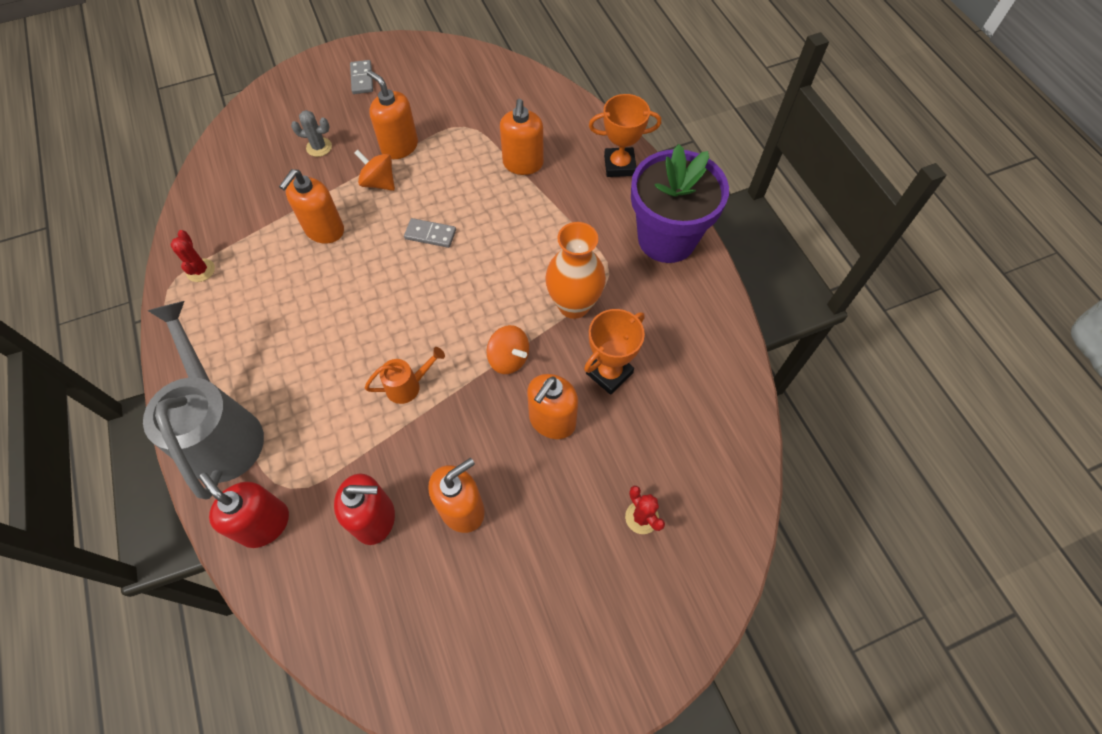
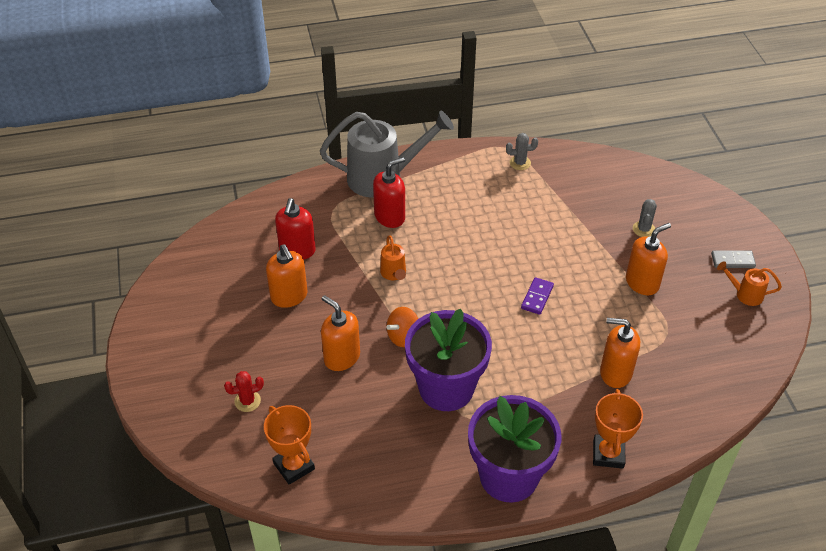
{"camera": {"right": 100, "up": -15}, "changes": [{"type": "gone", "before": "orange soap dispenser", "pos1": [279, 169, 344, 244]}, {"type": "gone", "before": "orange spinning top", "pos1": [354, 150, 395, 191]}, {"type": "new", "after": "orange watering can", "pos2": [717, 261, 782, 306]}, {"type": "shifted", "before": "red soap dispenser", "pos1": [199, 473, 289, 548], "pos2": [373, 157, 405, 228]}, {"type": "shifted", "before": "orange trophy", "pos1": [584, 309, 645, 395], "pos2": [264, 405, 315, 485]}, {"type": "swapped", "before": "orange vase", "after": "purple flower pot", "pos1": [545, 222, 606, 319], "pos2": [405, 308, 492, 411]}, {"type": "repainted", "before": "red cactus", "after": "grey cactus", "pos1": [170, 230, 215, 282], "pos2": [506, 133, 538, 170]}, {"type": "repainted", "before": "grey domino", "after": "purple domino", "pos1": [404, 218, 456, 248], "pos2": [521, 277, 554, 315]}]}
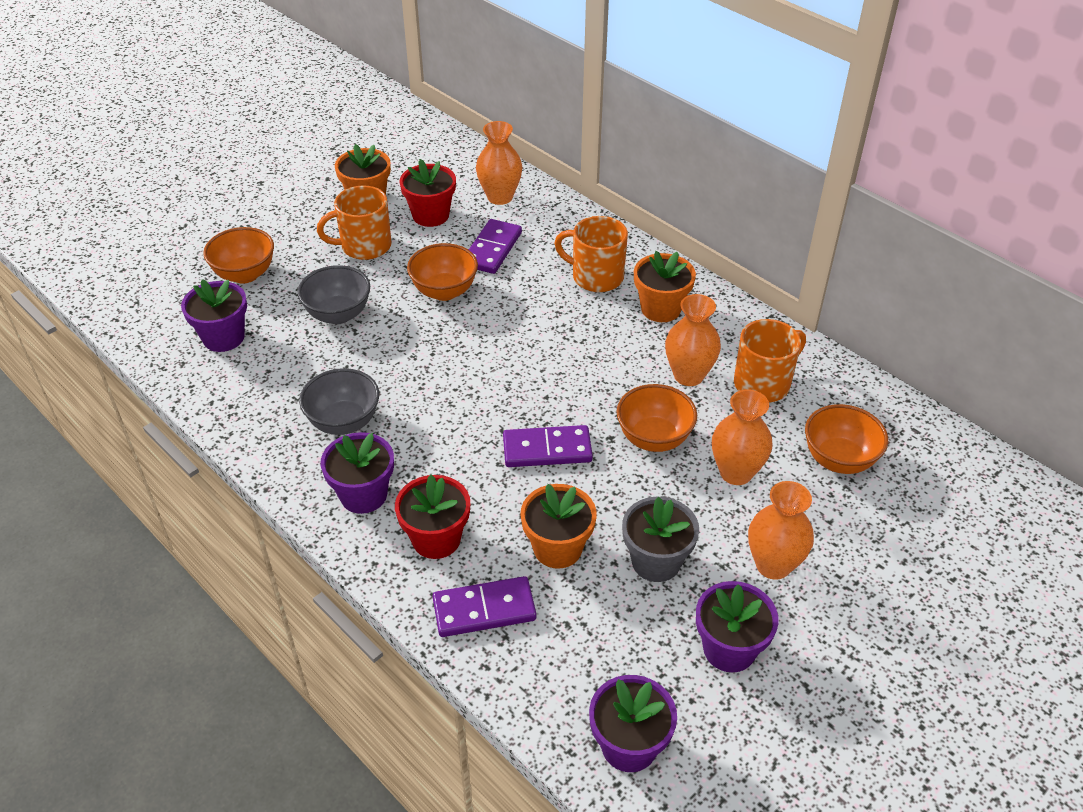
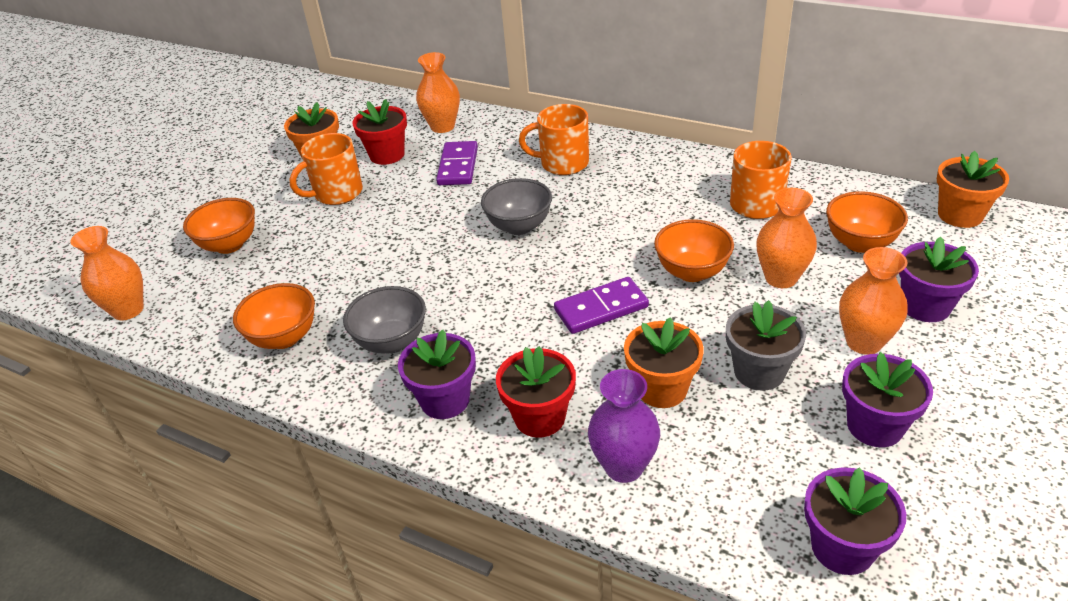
{"camera": {"right": -15, "up": -5}, "changes": [{"type": "shifted", "before": "purple flower pot", "pos1": [181, 279, 247, 352], "pos2": [899, 237, 979, 322]}, {"type": "shifted", "before": "grey bowl", "pos1": [298, 265, 370, 324], "pos2": [481, 178, 552, 235]}, {"type": "shifted", "before": "orange bowl", "pos1": [407, 243, 478, 301], "pos2": [233, 283, 315, 349]}, {"type": "shifted", "before": "orange flower pot", "pos1": [634, 251, 696, 322], "pos2": [937, 151, 1009, 228]}, {"type": "shifted", "before": "orange vase", "pos1": [665, 294, 721, 386], "pos2": [70, 226, 144, 320]}, {"type": "swapped", "before": "purple domino", "after": "purple vase", "pos1": [433, 576, 536, 637], "pos2": [588, 369, 660, 483]}]}
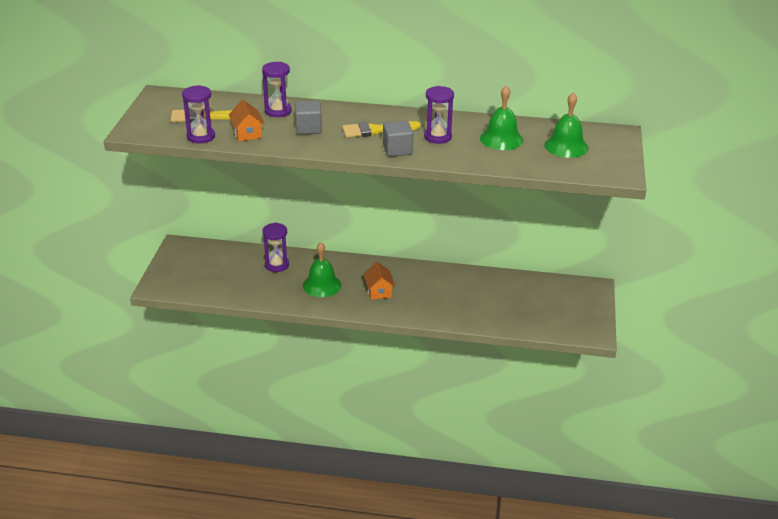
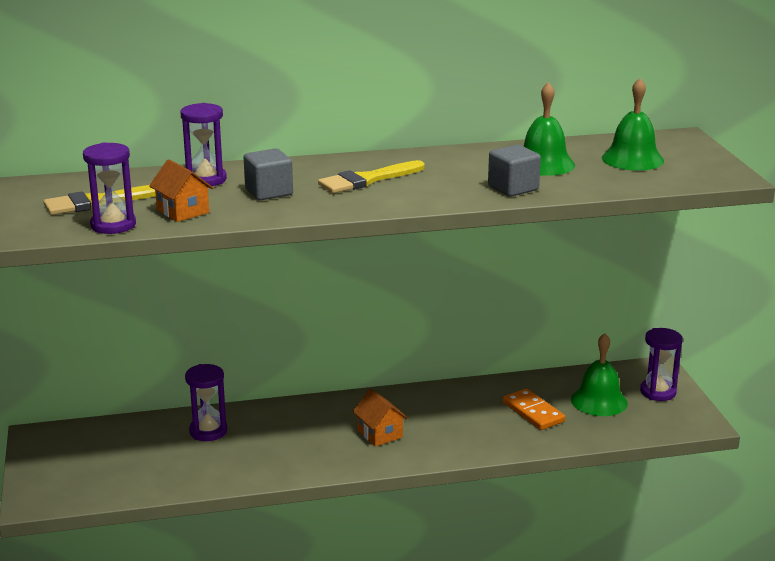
{"camera": {"right": -20, "up": -10}, "changes": [{"type": "new", "after": "orange domino", "pos2": [503, 389, 565, 430]}, {"type": "shifted", "before": "green bell", "pos1": [303, 242, 341, 297], "pos2": [571, 333, 628, 416]}, {"type": "shifted", "before": "grey cube", "pos1": [383, 121, 413, 157], "pos2": [488, 145, 541, 197]}, {"type": "shifted", "before": "purple hourglass", "pos1": [424, 86, 454, 144], "pos2": [640, 328, 683, 401]}]}
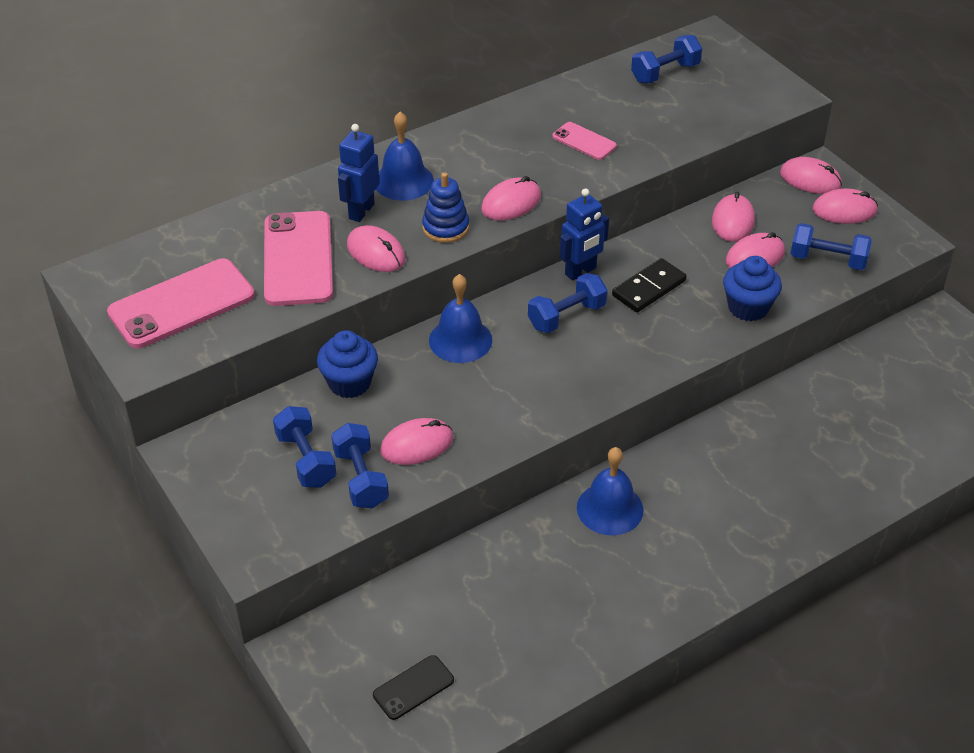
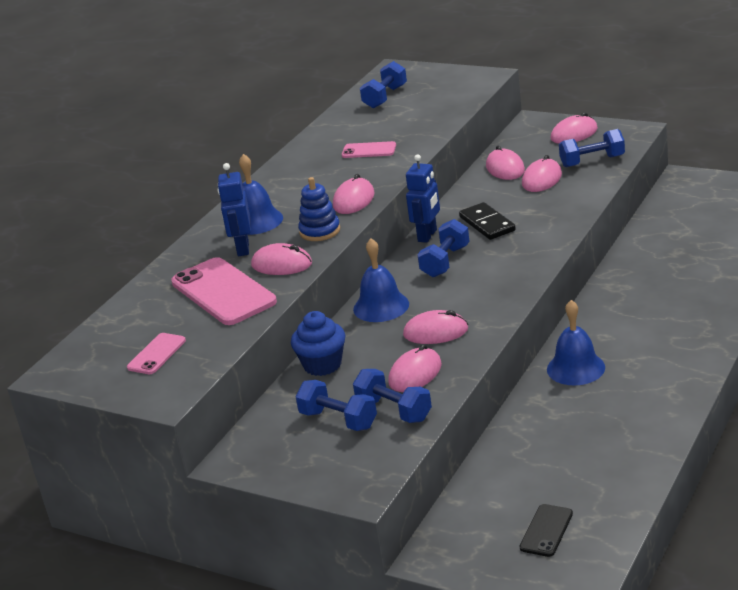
{"camera": {"right": -25, "up": -15}, "changes": [{"type": "gone", "before": "blue cupcake", "pos1": [723, 256, 782, 321]}, {"type": "shifted", "before": "pink mouse", "pos1": [780, 157, 842, 194], "pos2": [403, 310, 468, 344]}, {"type": "rotated", "before": "black domino", "pos1": [612, 258, 687, 313], "pos2": [459, 202, 516, 240], "turn": -45}, {"type": "scaled", "before": "pink phone", "pos1": [107, 258, 255, 348], "pos2": [127, 333, 186, 374], "scale": 0.51}]}
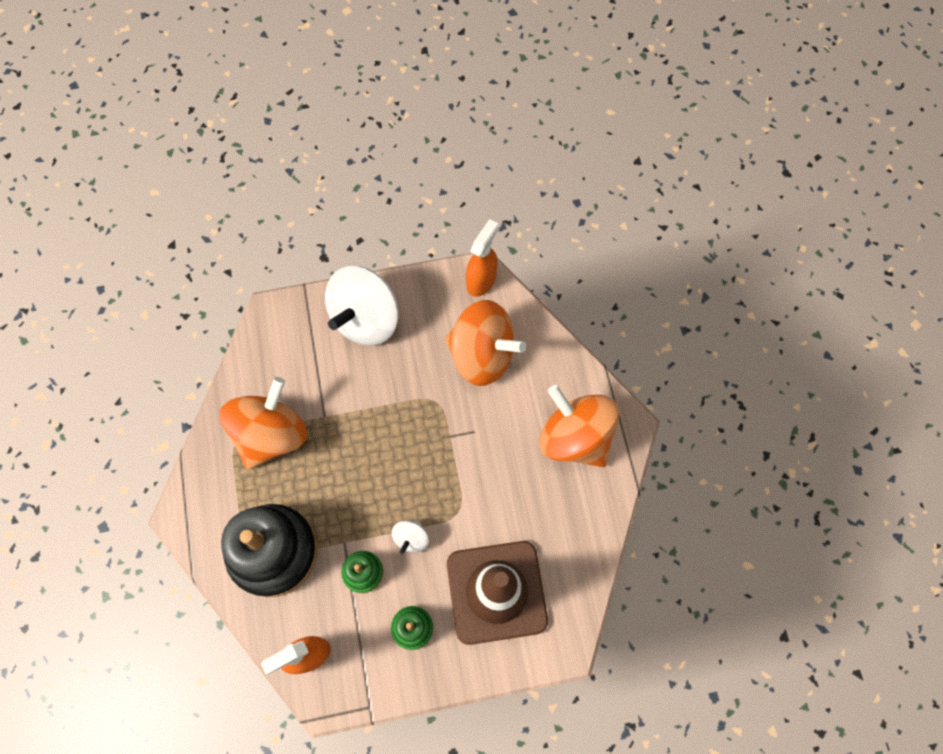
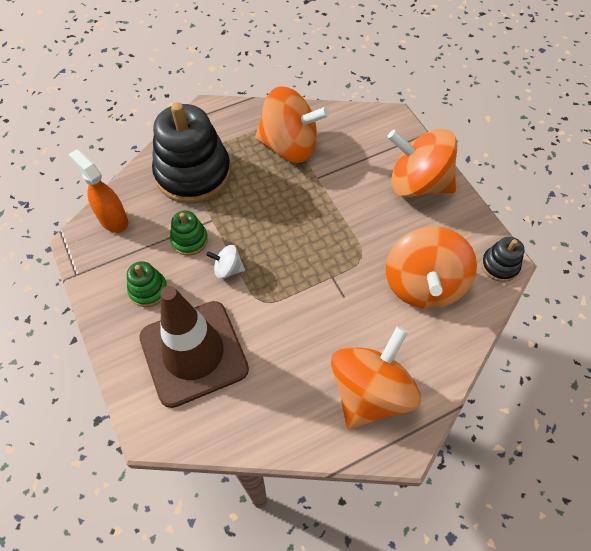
{"camera": {"right": 75, "up": -10}, "changes": [{"type": "swapped", "before": "orange spray bottle", "after": "black stacking toy", "pos1": [466, 219, 499, 297], "pos2": [481, 237, 524, 282]}, {"type": "repainted", "before": "white spinning top", "after": "orange spinning top", "pos1": [325, 266, 399, 346], "pos2": [387, 129, 457, 197]}]}
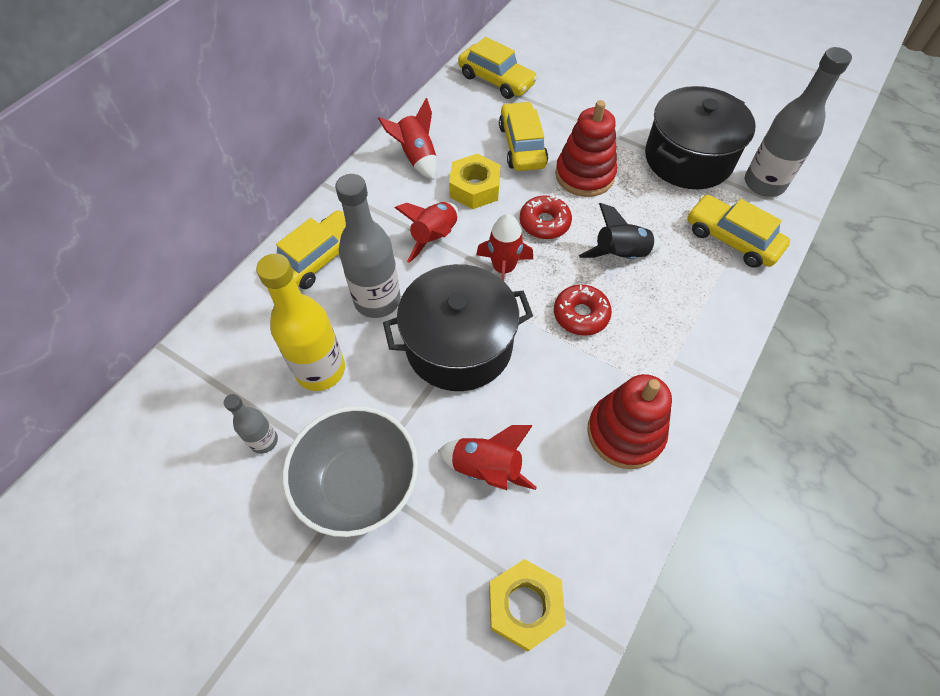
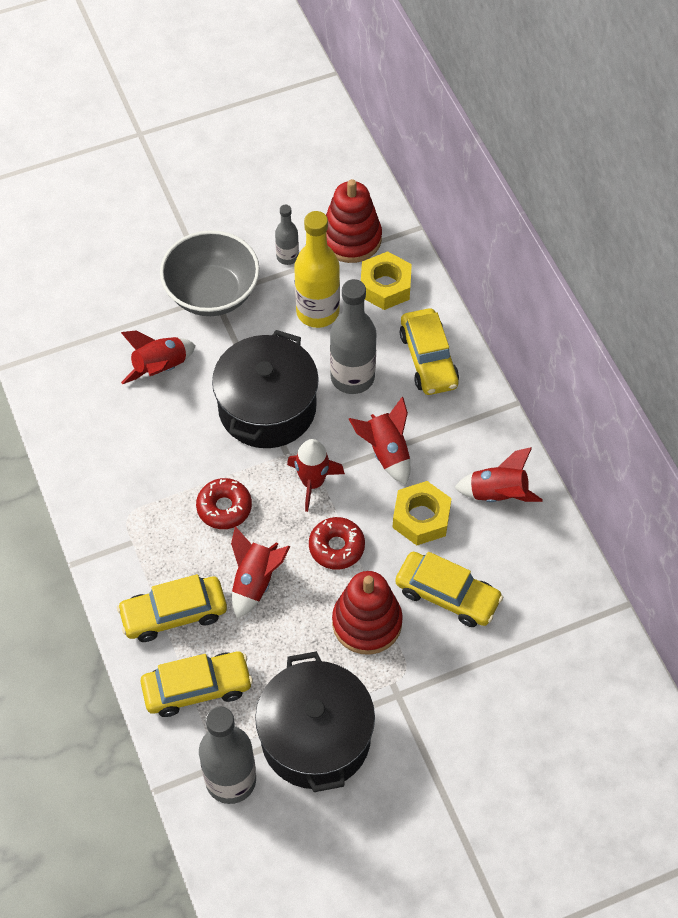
{"camera": {"right": 125, "up": 0}, "changes": [{"type": "shifted", "before": "yellow car", "pos1": [458, 37, 537, 99], "pos2": [117, 574, 227, 642]}, {"type": "shifted", "before": "yellow nut", "pos1": [489, 559, 566, 652], "pos2": [361, 251, 412, 310]}, {"type": "shifted", "before": "red stacking toy", "pos1": [587, 374, 672, 469], "pos2": [326, 179, 382, 263]}, {"type": "repainted", "before": "black rocket", "after": "red rocket", "pos1": [579, 203, 662, 259], "pos2": [231, 526, 291, 619]}]}
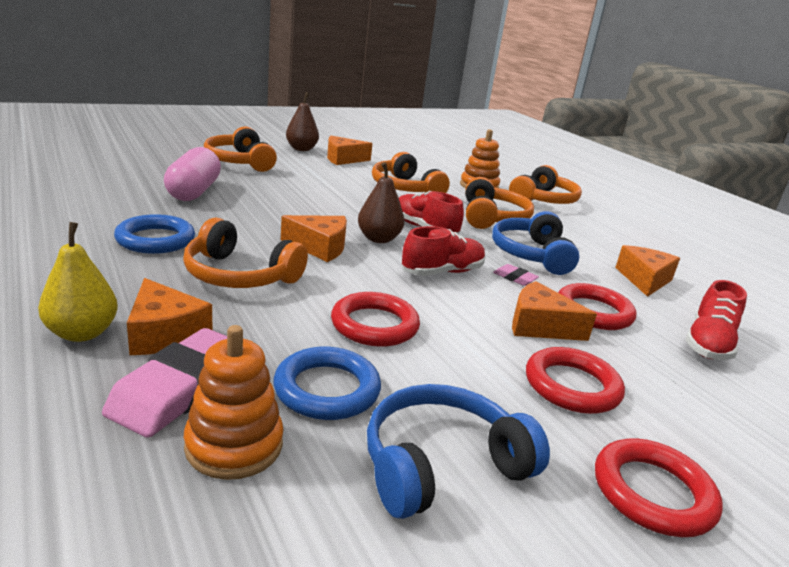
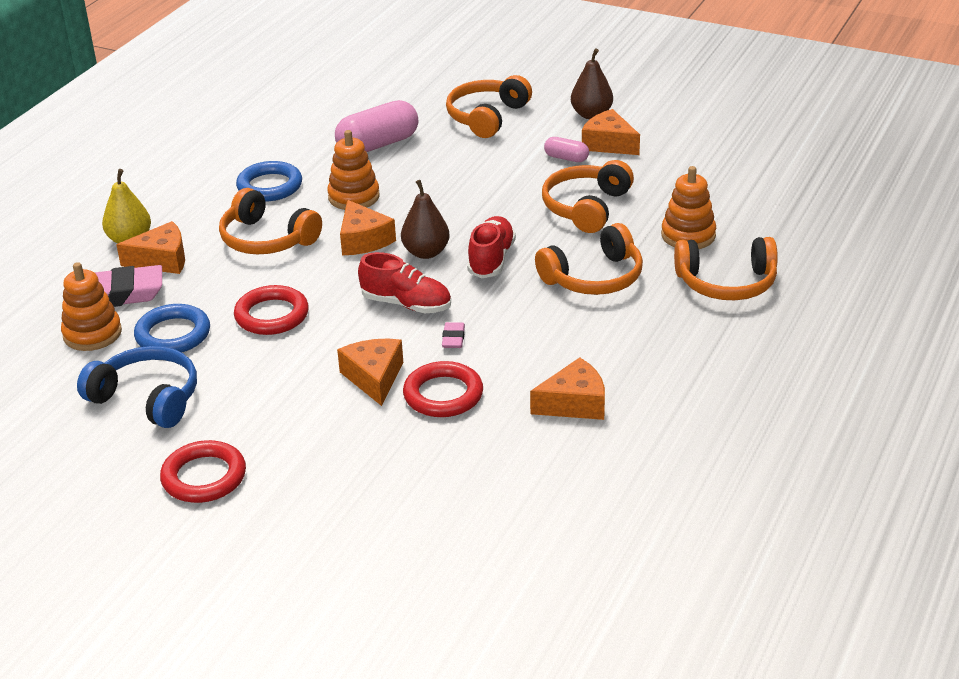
{"camera": {"right": 60, "up": 10}, "changes": [{"type": "gone", "before": "blue headphones", "pos1": [492, 211, 579, 275]}, {"type": "gone", "before": "red ring", "pos1": [526, 347, 625, 414]}, {"type": "gone", "before": "red shoe", "pos1": [685, 280, 747, 360]}, {"type": "new", "after": "orange stacking toy", "pos2": [327, 130, 380, 210]}, {"type": "new", "after": "pink capsule", "pos2": [544, 137, 589, 162]}, {"type": "rotated", "before": "orange cheese", "pos1": [127, 278, 212, 355], "pos2": [116, 221, 185, 274], "turn": -120}, {"type": "rotated", "before": "orange headphones", "pos1": [183, 218, 308, 288], "pos2": [219, 188, 322, 254], "turn": -45}]}
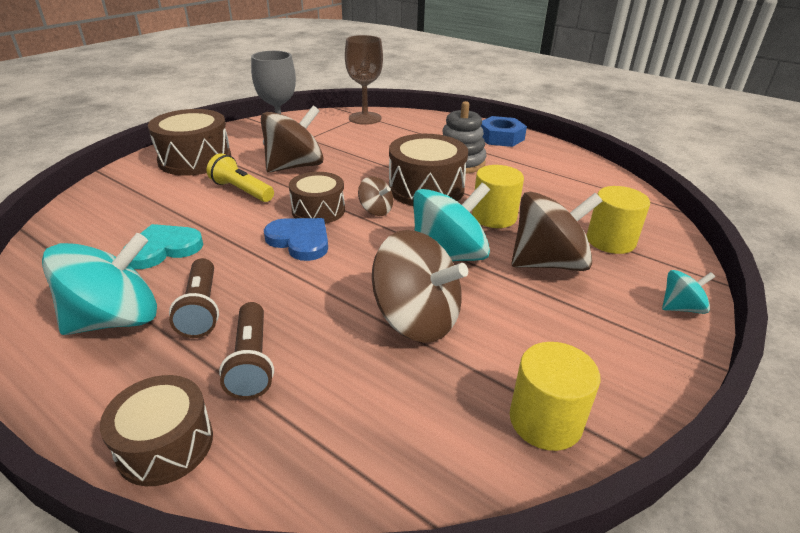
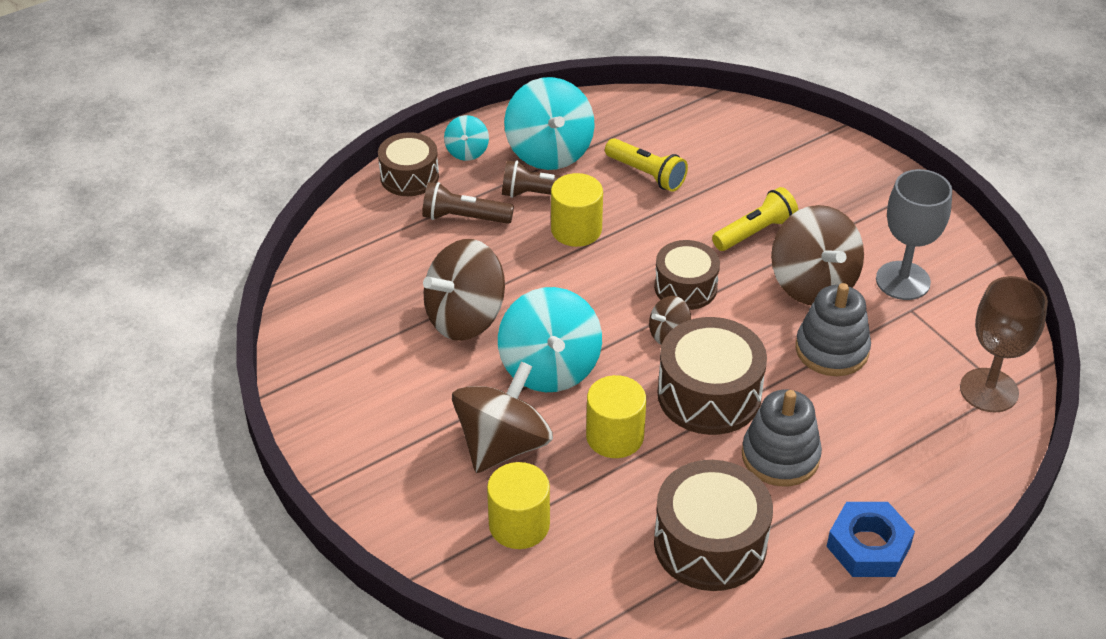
{"camera": {"right": 110, "up": 10}, "changes": [{"type": "gone", "before": "blue heart", "pos1": [264, 218, 328, 261]}, {"type": "new", "after": "grey stacking toy", "pos2": [796, 283, 871, 376]}, {"type": "shifted", "before": "brown drum", "pos1": [148, 109, 231, 176], "pos2": [654, 460, 773, 591]}, {"type": "shifted", "before": "yellow cylinder", "pos1": [510, 342, 601, 451], "pos2": [551, 173, 603, 247]}, {"type": "shifted", "before": "turquoise spinning top", "pos1": [662, 270, 715, 314], "pos2": [444, 115, 489, 161]}, {"type": "swapped", "before": "turquoise heart", "after": "yellow flashlight", "pos1": [121, 224, 203, 269], "pos2": [605, 138, 688, 192]}, {"type": "rotated", "before": "brown spinning top", "pos1": [512, 191, 602, 271], "pos2": [452, 361, 553, 473], "turn": -150}]}
